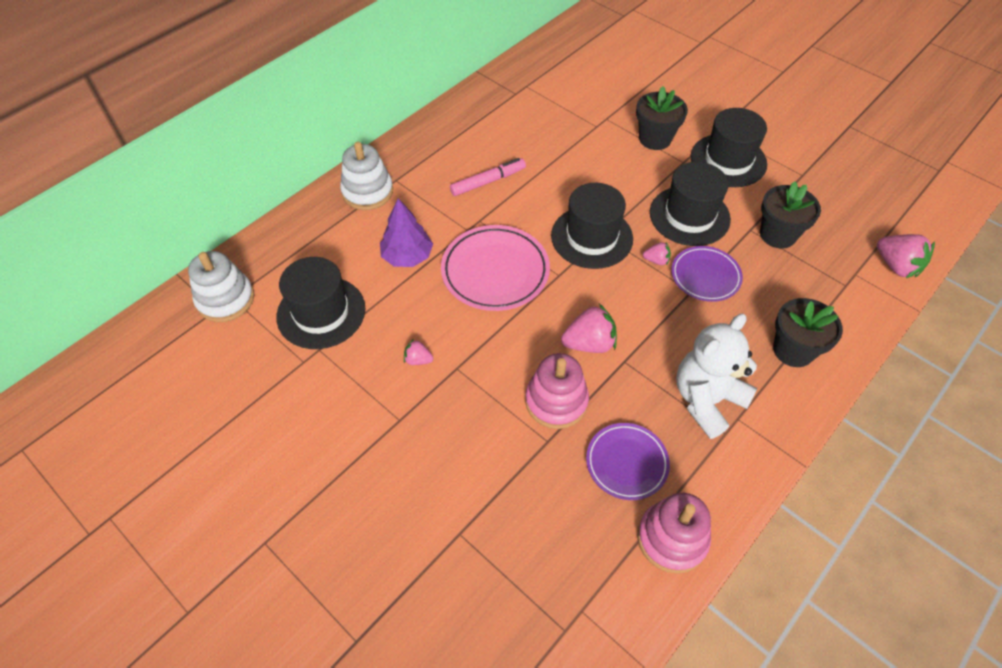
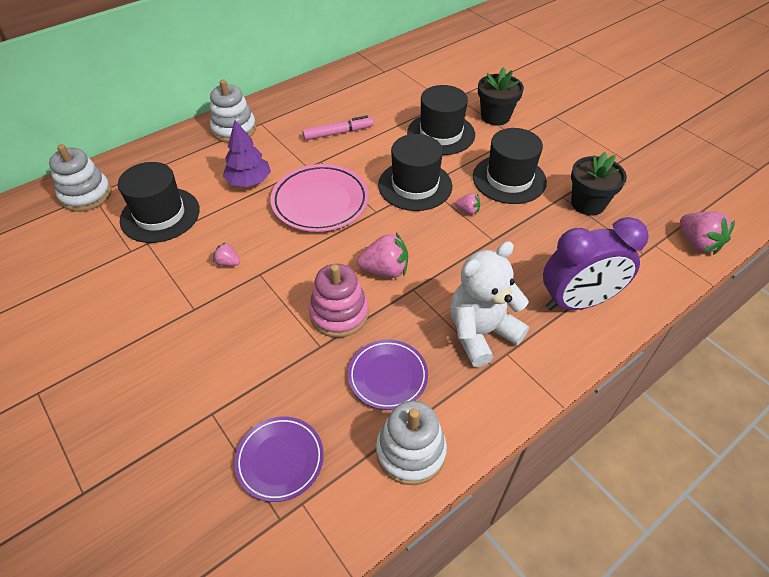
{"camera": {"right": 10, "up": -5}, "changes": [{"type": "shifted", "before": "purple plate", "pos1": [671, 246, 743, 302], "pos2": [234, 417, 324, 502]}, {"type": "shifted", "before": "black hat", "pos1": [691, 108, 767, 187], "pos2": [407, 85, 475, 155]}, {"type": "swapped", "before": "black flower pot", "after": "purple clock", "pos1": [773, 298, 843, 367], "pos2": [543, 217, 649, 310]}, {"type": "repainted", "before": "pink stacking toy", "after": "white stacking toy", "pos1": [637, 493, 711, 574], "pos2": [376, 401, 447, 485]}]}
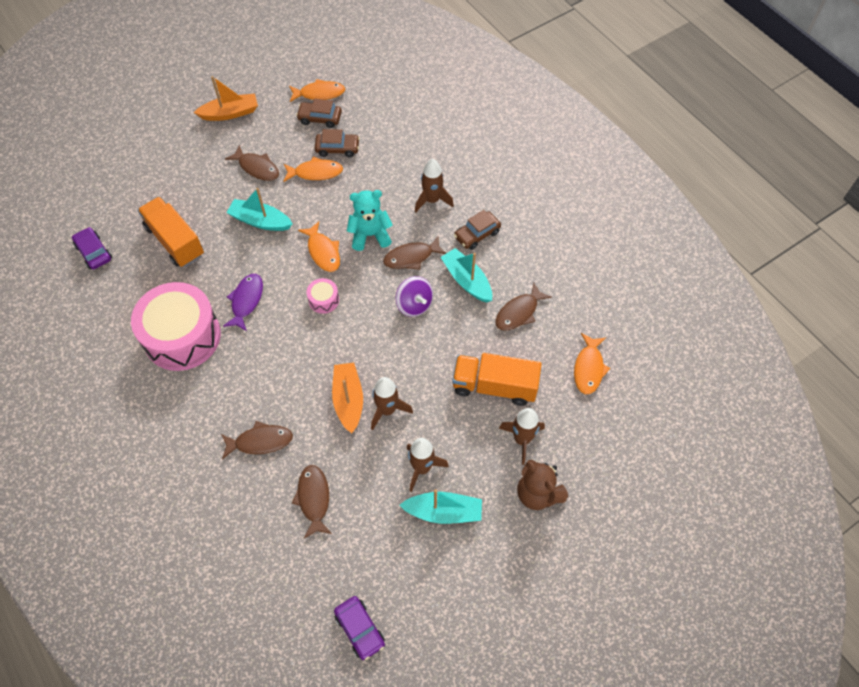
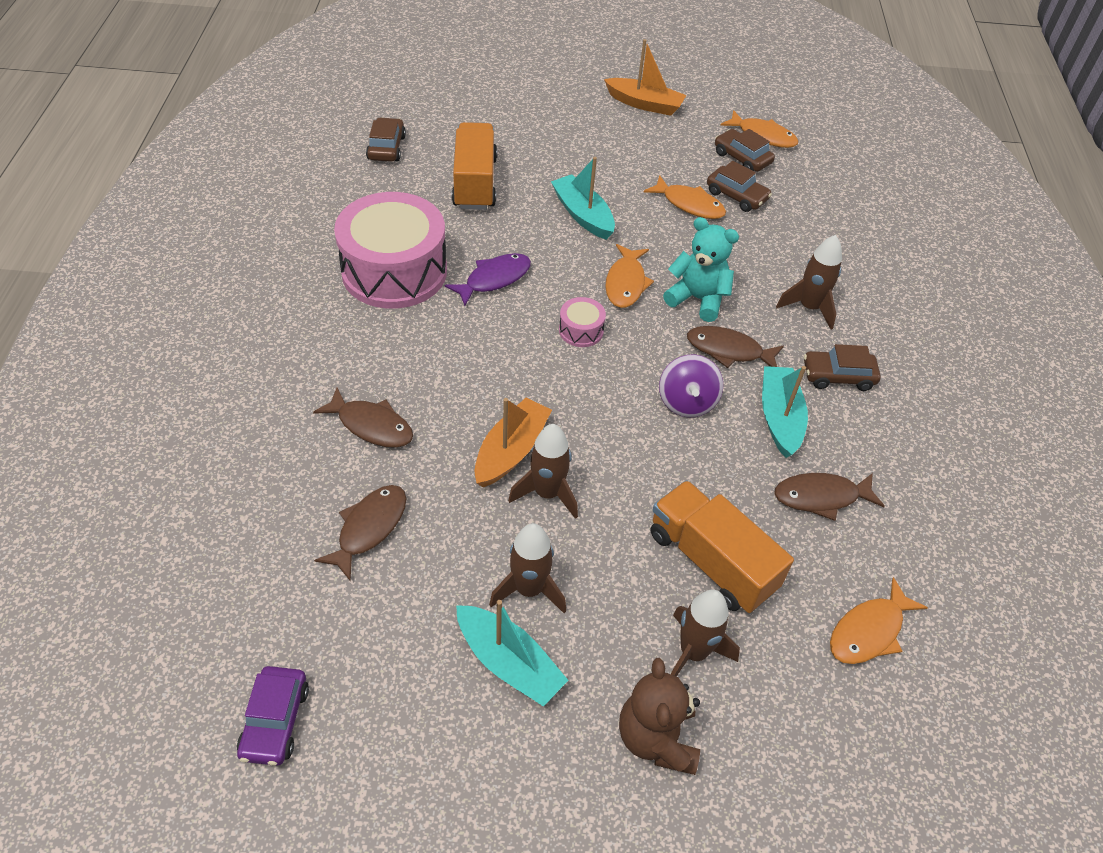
{"camera": {"right": 35, "up": -10}, "changes": [{"type": "gone", "before": "brown fish", "pos1": [225, 145, 279, 181]}, {"type": "repainted", "before": "purple car", "after": "brown car", "pos1": [72, 227, 112, 270], "pos2": [366, 117, 406, 162]}]}
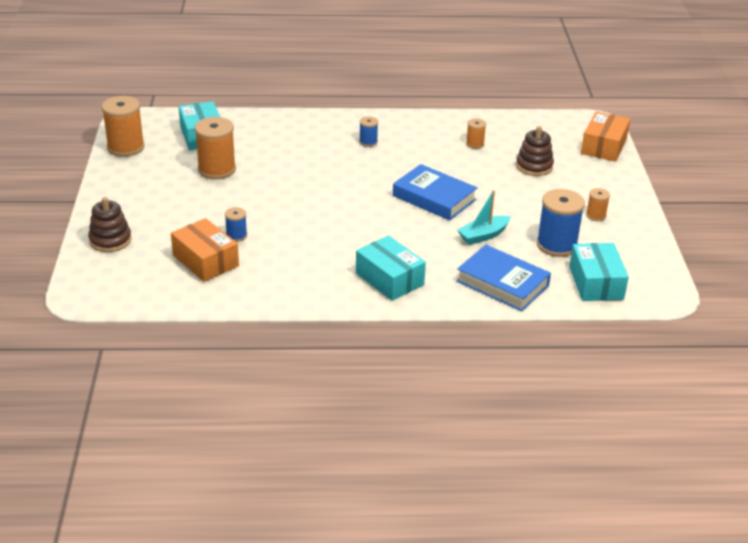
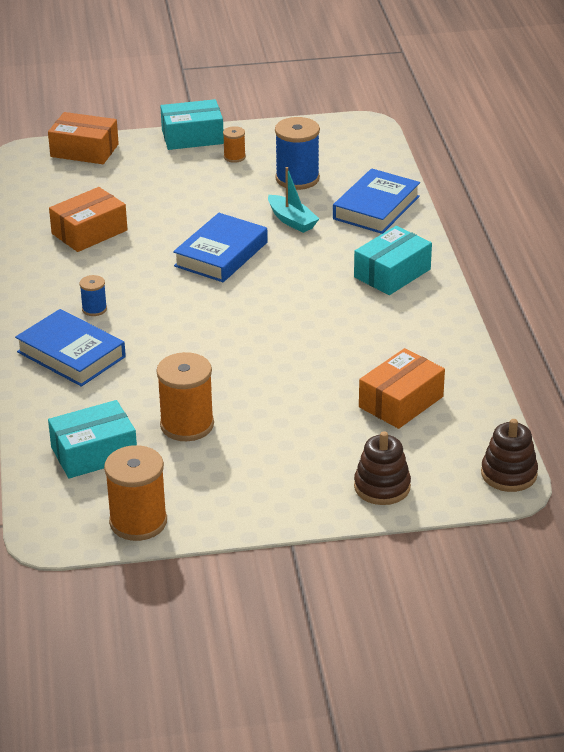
{"camera": {"right": -95, "up": 0}, "changes": [{"type": "gone", "before": "blue spool", "pos1": [225, 207, 247, 242]}, {"type": "new", "after": "blue book", "pos2": [15, 309, 126, 387]}, {"type": "shifted", "before": "brown stacking toy", "pos1": [516, 126, 554, 176], "pos2": [481, 419, 538, 492]}, {"type": "shifted", "before": "turquoise box", "pos1": [569, 243, 629, 301], "pos2": [160, 99, 224, 150]}, {"type": "swapped", "before": "orange spool", "after": "orange box", "pos1": [466, 118, 486, 149], "pos2": [49, 187, 128, 252]}]}
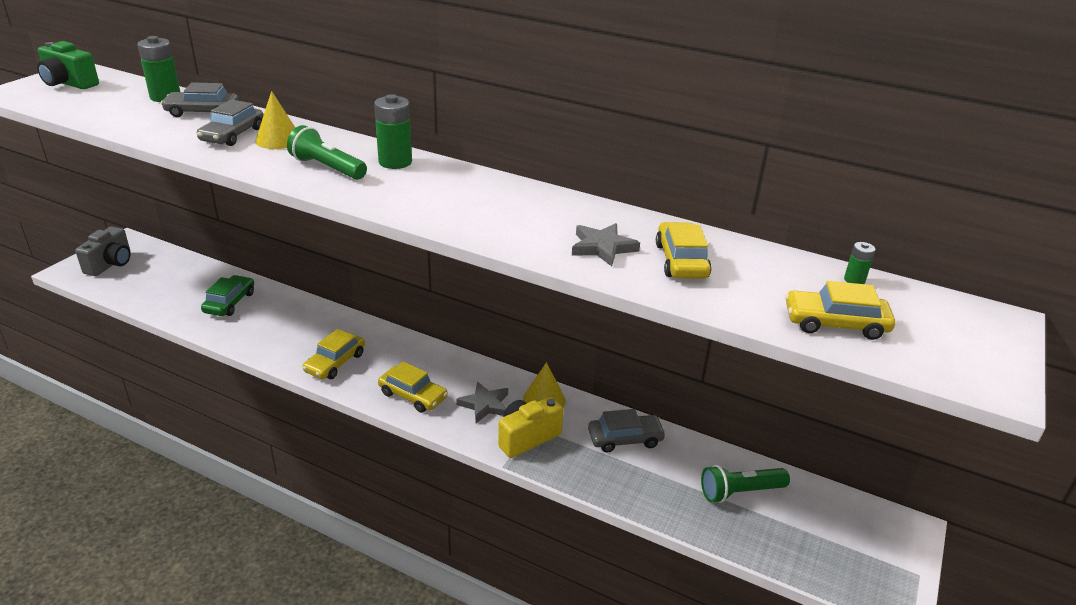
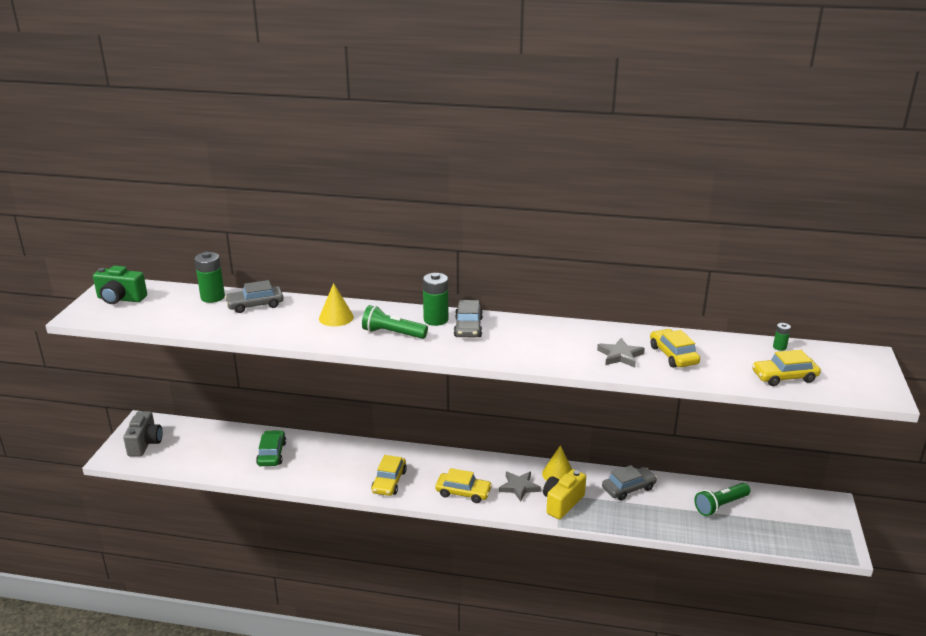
{"camera": {"right": -15, "up": -5}, "changes": [{"type": "shifted", "before": "grey car", "pos1": [197, 99, 264, 146], "pos2": [454, 300, 483, 338]}]}
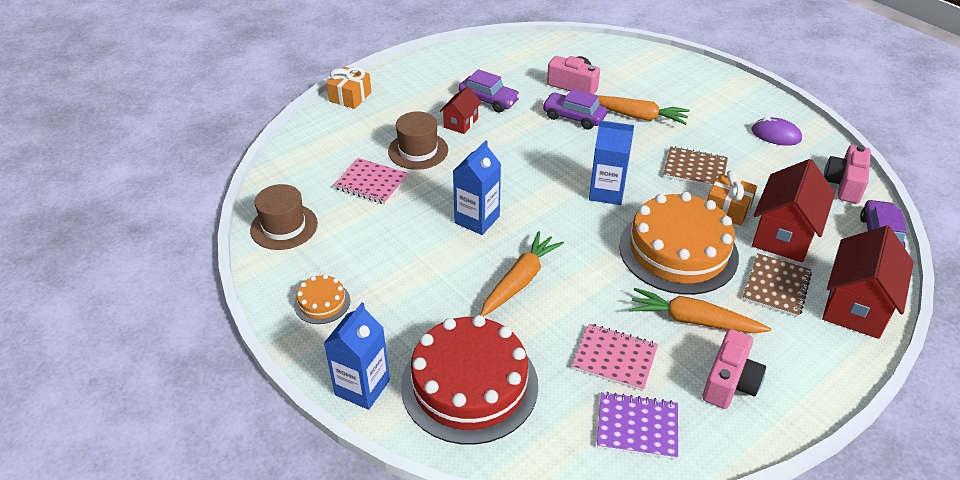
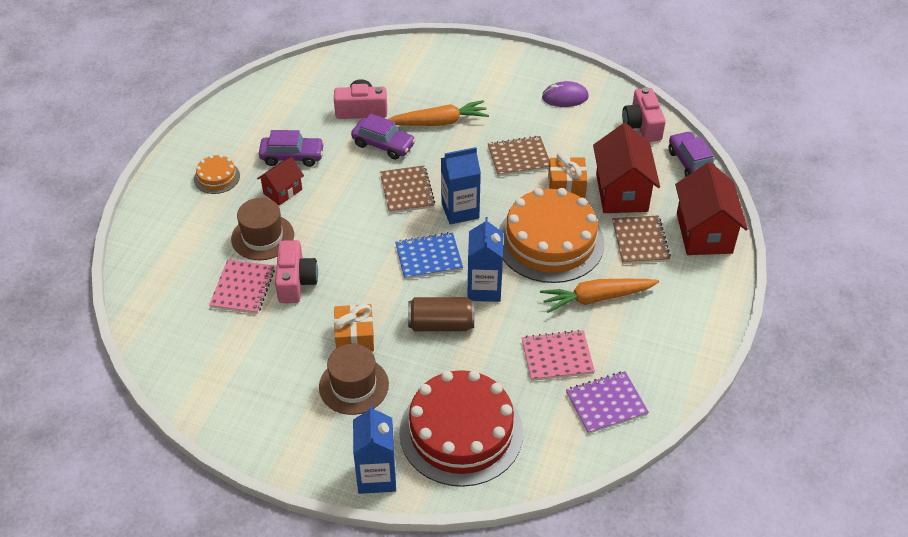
{"camera": {"right": -30, "up": 5}, "changes": [{"type": "new", "after": "brown notebook", "pos2": [380, 166, 435, 214]}, {"type": "new", "after": "blue notebook", "pos2": [395, 232, 463, 279]}, {"type": "shifted", "before": "brown hat", "pos1": [250, 184, 318, 250], "pos2": [319, 344, 389, 415]}, {"type": "shifted", "before": "orange cake", "pos1": [294, 274, 350, 324], "pos2": [194, 155, 240, 194]}, {"type": "shifted", "before": "orange gift", "pos1": [326, 67, 371, 109], "pos2": [334, 304, 374, 352]}, {"type": "shifted", "before": "blue carton", "pos1": [453, 140, 501, 235], "pos2": [467, 217, 503, 302]}, {"type": "shifted", "before": "pink camera", "pos1": [702, 329, 766, 409], "pos2": [275, 240, 318, 303]}, {"type": "swapped", "before": "orange carrot", "after": "brown can", "pos1": [480, 231, 564, 317], "pos2": [408, 297, 474, 331]}, {"type": "rotated", "before": "pink notebook", "pos1": [334, 158, 409, 204], "pos2": [209, 259, 275, 314], "turn": -75}, {"type": "rotated", "before": "red house", "pos1": [439, 86, 482, 134], "pos2": [257, 157, 304, 206], "turn": 45}, {"type": "rotated", "before": "purple car", "pos1": [542, 89, 607, 130], "pos2": [351, 114, 416, 159], "turn": -150}]}
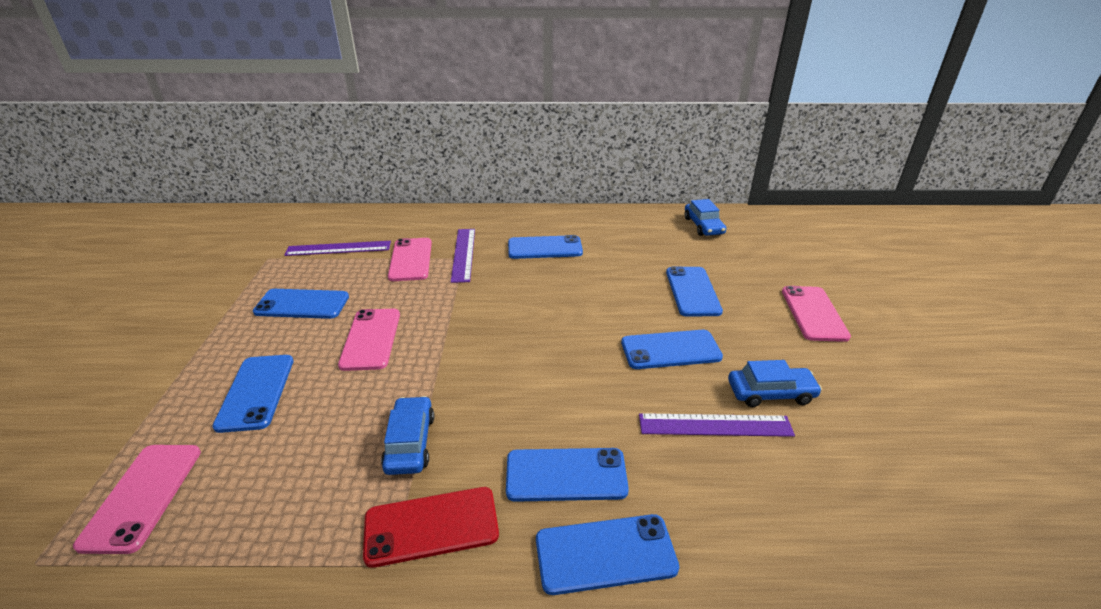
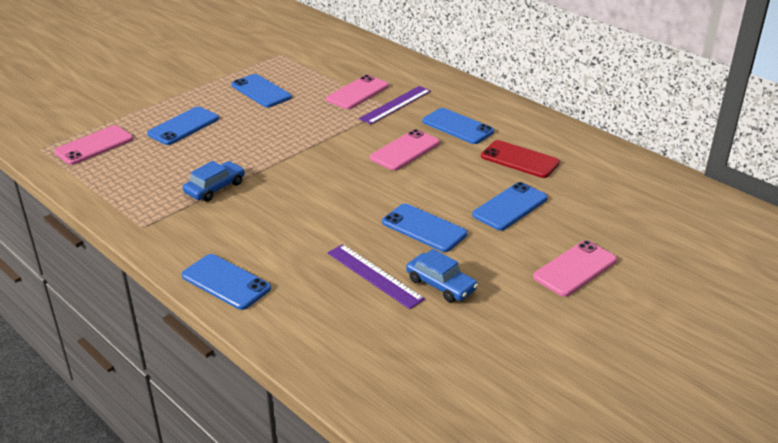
{"camera": {"right": 45, "up": 0}, "changes": [{"type": "gone", "before": "purple ruler", "pos1": [284, 241, 391, 256]}, {"type": "gone", "before": "blue phone", "pos1": [506, 448, 629, 502]}, {"type": "gone", "before": "blue car", "pos1": [685, 199, 726, 236]}, {"type": "shifted", "before": "pink phone", "pos1": [338, 309, 400, 371], "pos2": [370, 129, 440, 171]}, {"type": "shifted", "before": "red phone", "pos1": [363, 487, 499, 568], "pos2": [481, 140, 560, 178]}]}
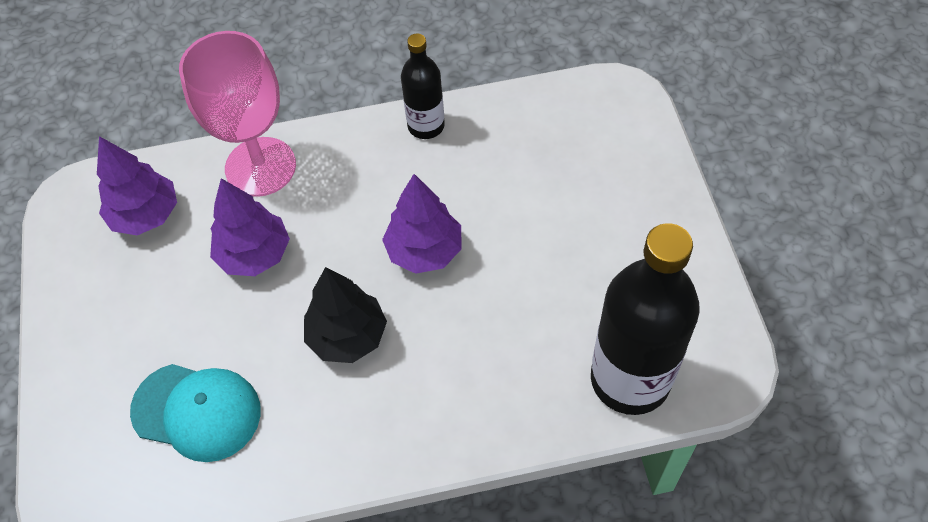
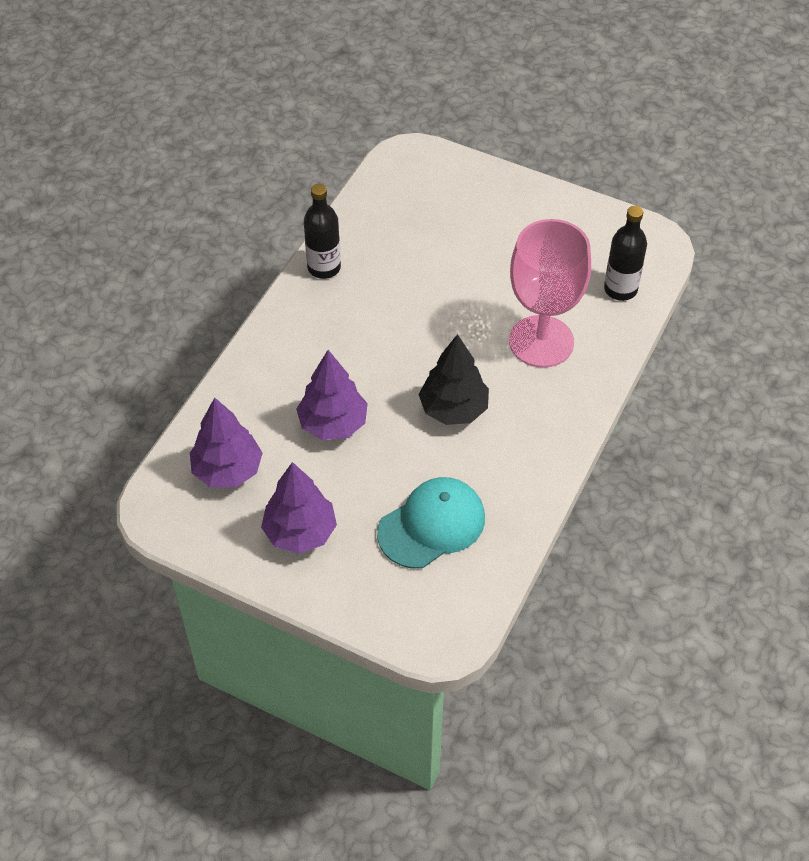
{"camera": {"right": -55, "up": -5}, "changes": [{"type": "shifted", "before": "pink goblet", "pos1": [179, 31, 296, 197], "pos2": [509, 219, 591, 368]}, {"type": "shifted", "before": "purple tree", "pos1": [382, 174, 462, 274], "pos2": [261, 462, 337, 554]}, {"type": "scaled", "before": "black bottle", "pos1": [591, 223, 700, 415], "pos2": [604, 206, 647, 301], "scale": 0.55}]}
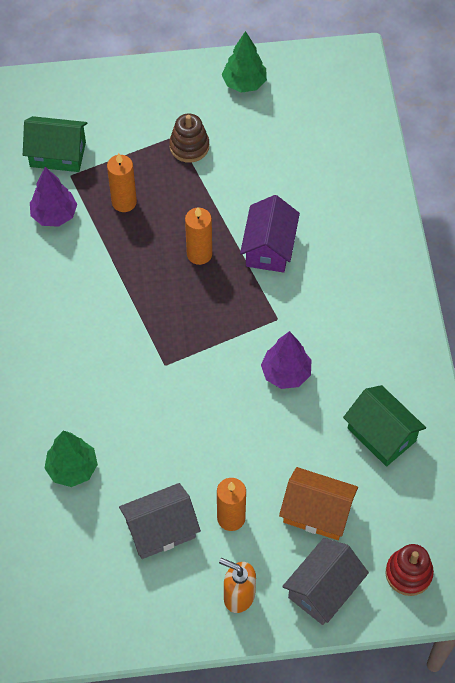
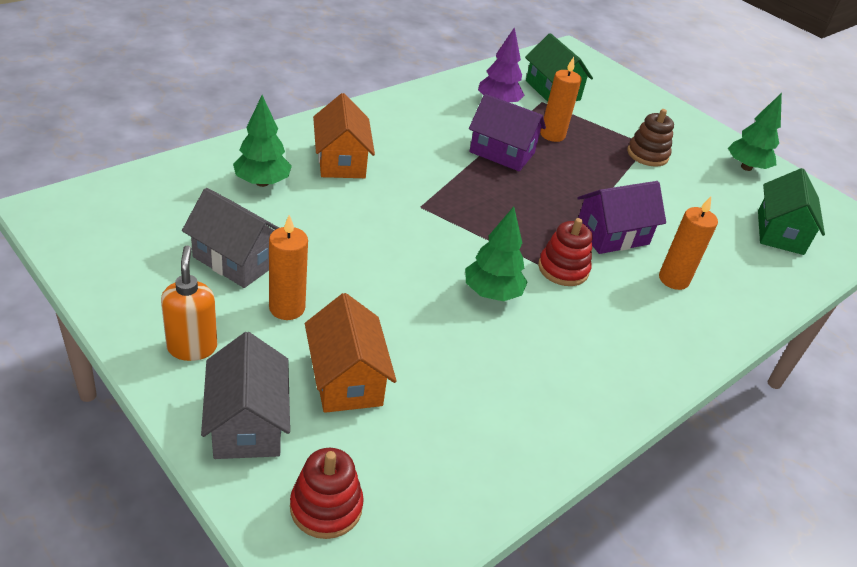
{"camera": {"right": 50, "up": -20}, "changes": [{"type": "new", "after": "orange house", "pos2": [313, 93, 375, 178]}, {"type": "new", "after": "purple house", "pos2": [469, 94, 546, 171]}, {"type": "new", "after": "red stacking toy", "pos2": [538, 218, 592, 286]}, {"type": "shifted", "before": "orange candle", "pos1": [185, 207, 212, 265], "pos2": [659, 196, 718, 290]}, {"type": "shifted", "before": "green house", "pos1": [343, 385, 426, 467], "pos2": [758, 168, 825, 255]}, {"type": "repainted", "before": "purple tree", "after": "green tree", "pos1": [261, 331, 311, 389], "pos2": [465, 206, 528, 301]}, {"type": "rotated", "before": "grey house", "pos1": [282, 538, 369, 625], "pos2": [201, 332, 290, 459], "turn": 75}]}
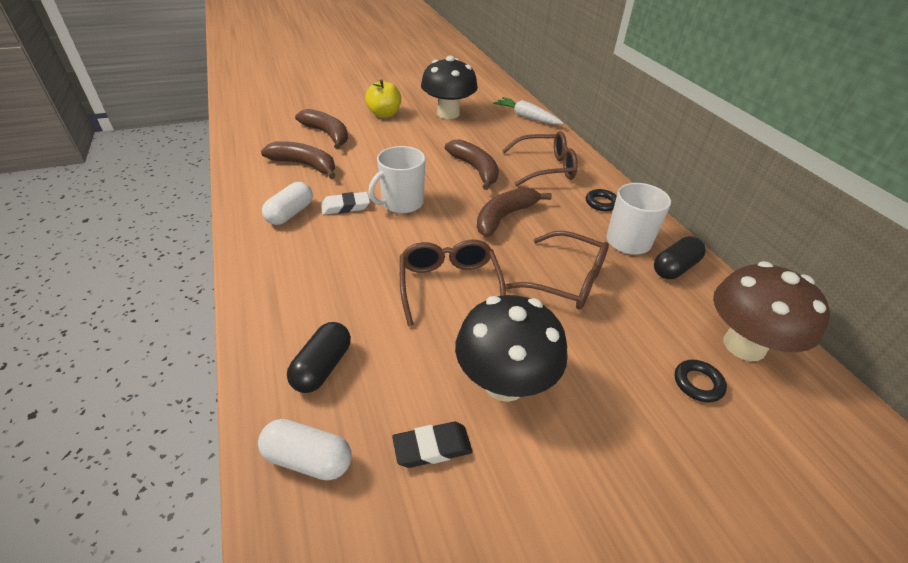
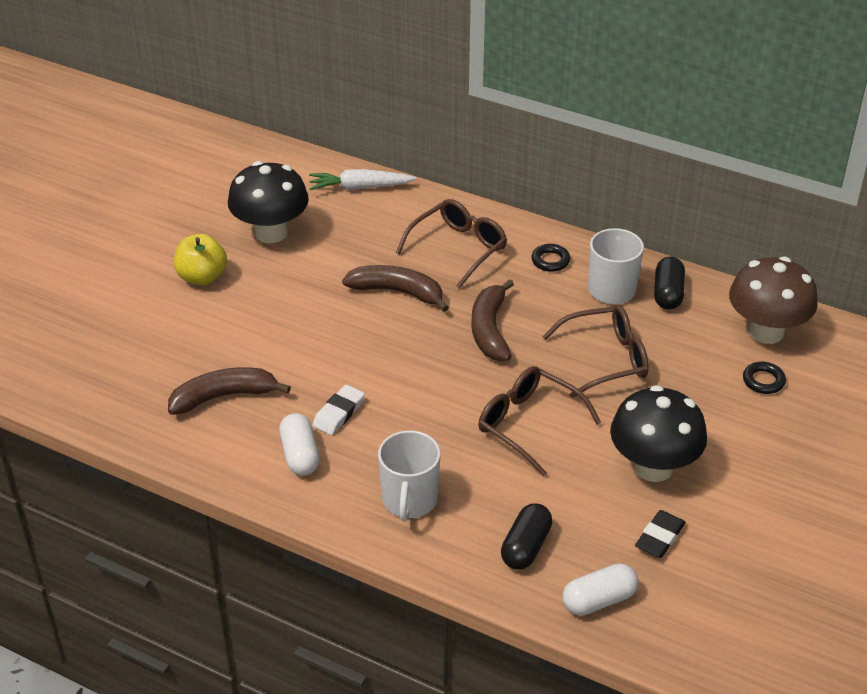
{"camera": {"right": -40, "up": 0}, "changes": [{"type": "gone", "before": "brown banana", "pos1": [295, 109, 348, 149]}, {"type": "shifted", "before": "white mug", "pos1": [368, 146, 426, 213], "pos2": [378, 431, 440, 522]}, {"type": "rotated", "before": "black capsule", "pos1": [287, 322, 351, 393], "pos2": [501, 503, 552, 570], "turn": 45}]}
